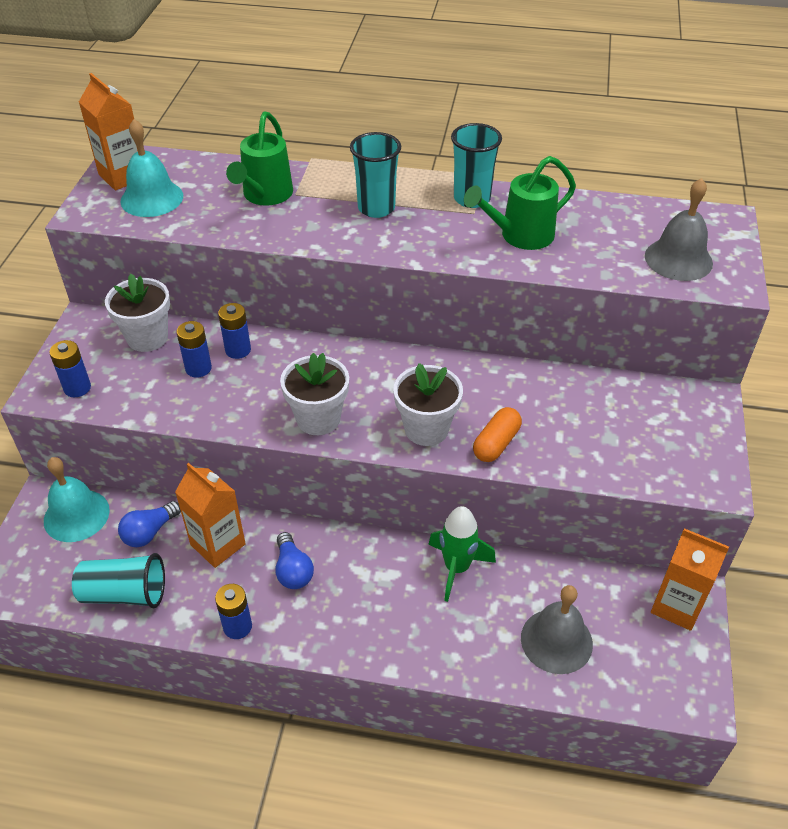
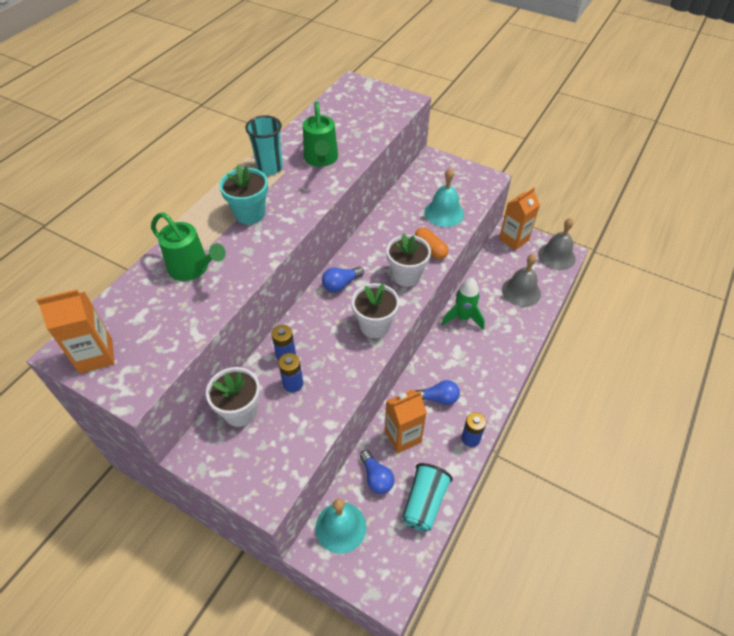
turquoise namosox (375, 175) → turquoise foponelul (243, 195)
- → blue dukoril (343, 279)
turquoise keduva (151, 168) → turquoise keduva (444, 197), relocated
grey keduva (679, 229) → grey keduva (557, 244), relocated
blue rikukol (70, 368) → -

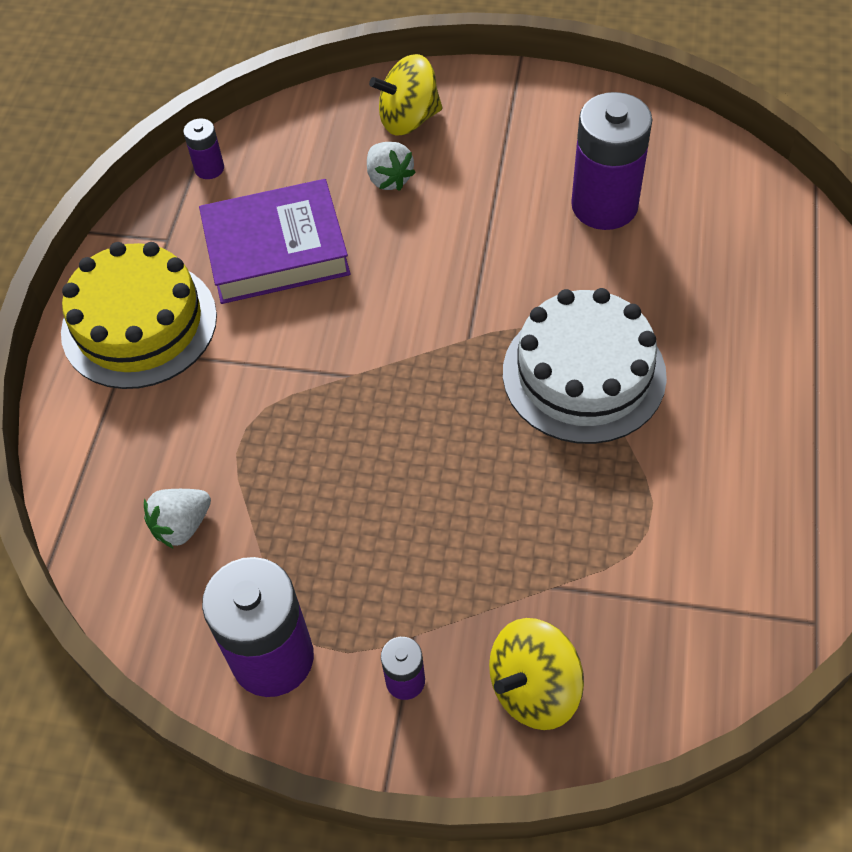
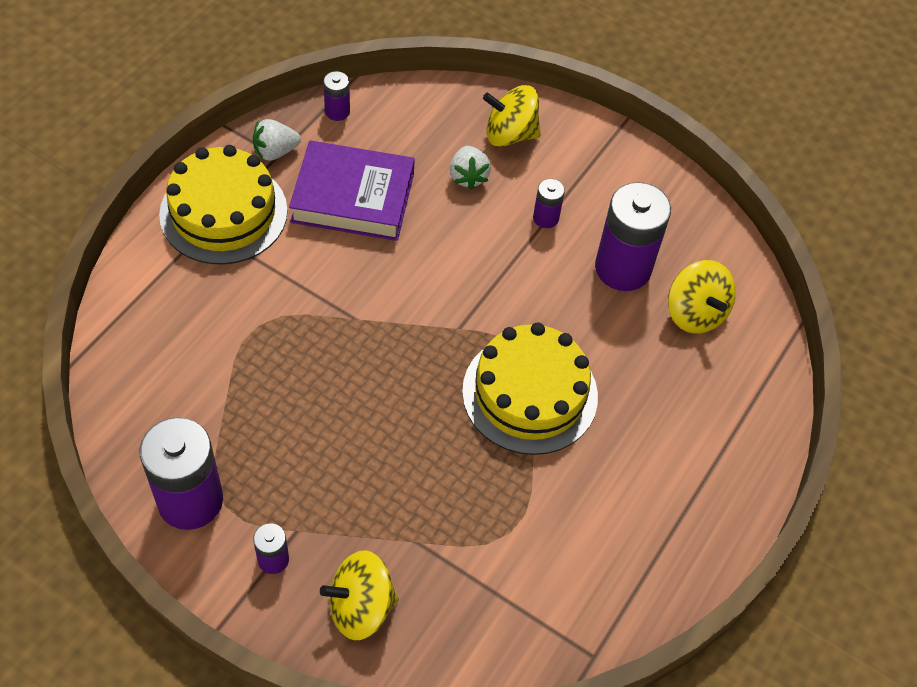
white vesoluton (177, 519) → white vesoluton (277, 140), relocated
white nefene (585, 366) → yellow nefene (530, 388)
- → purple rikukol (549, 203)
- → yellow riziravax (702, 297)

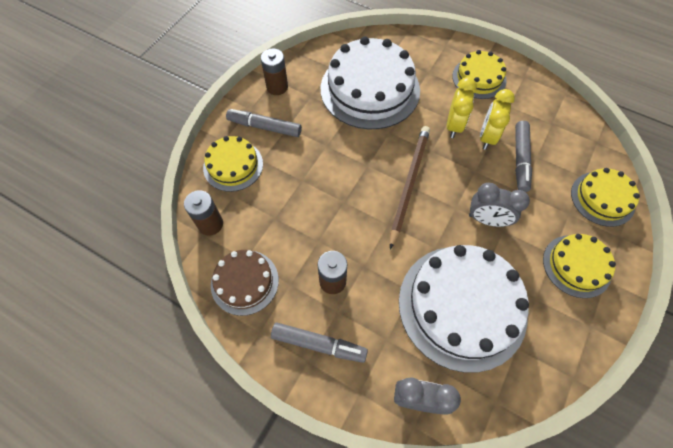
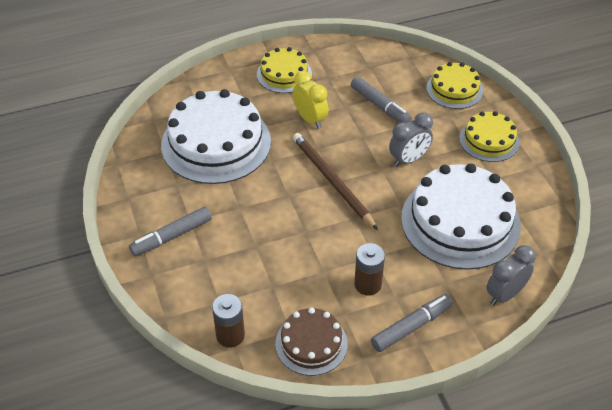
yellow nefene (233, 164) → -
brown rikukol (274, 72) → -
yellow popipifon (497, 119) → -

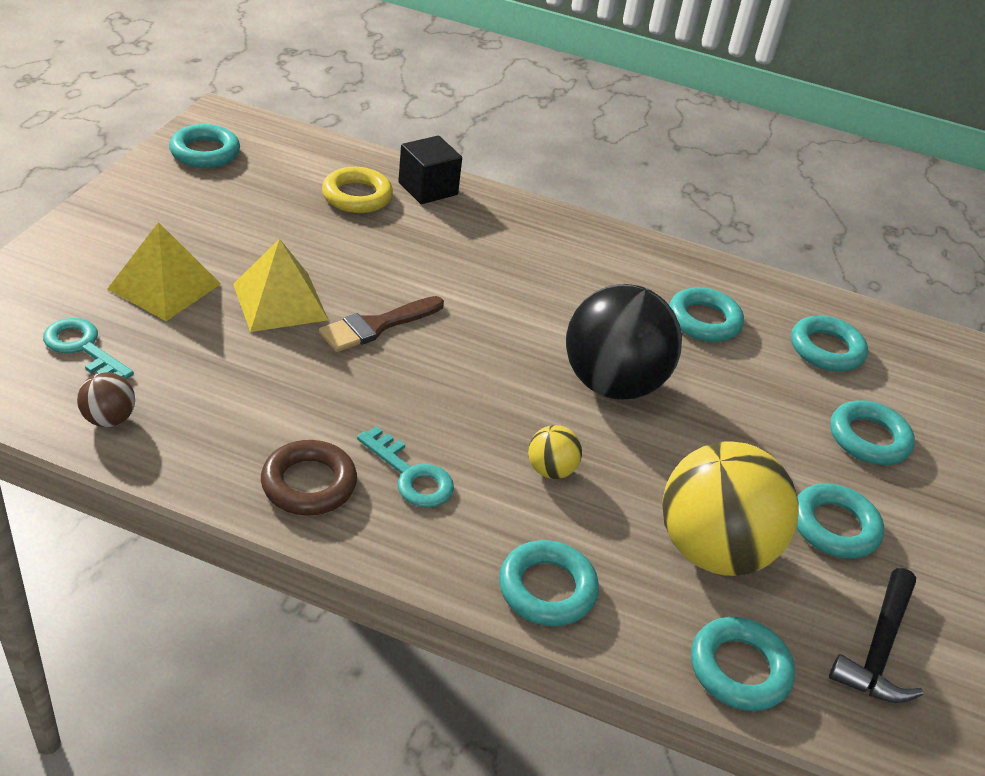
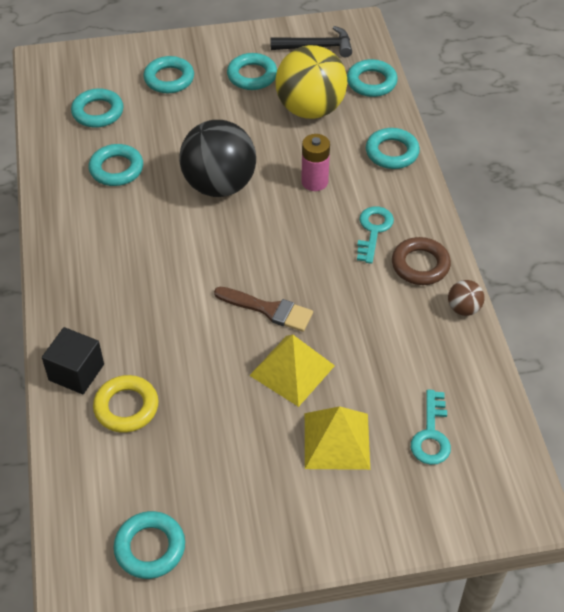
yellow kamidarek (555, 452) → pink rikukol (315, 162)
brown kamidarek (106, 399) → brown kamidarek (466, 298), relocated

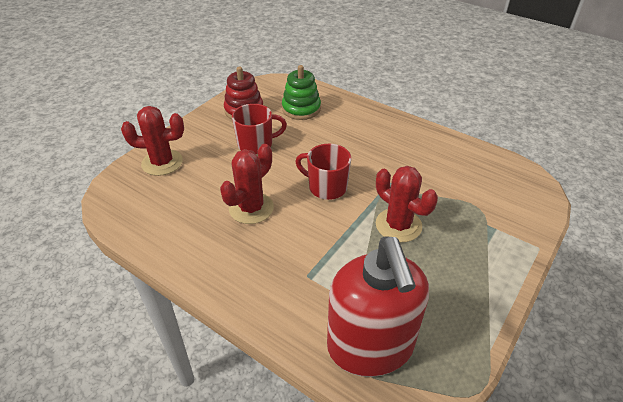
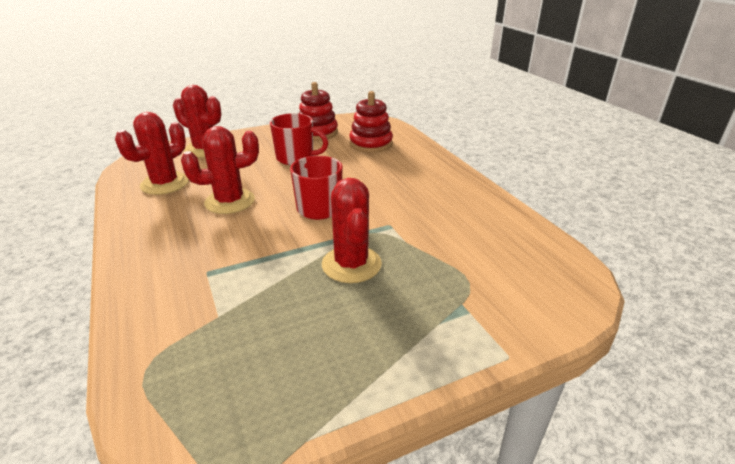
- → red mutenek (152, 153)
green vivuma (301, 92) → red vivuma (371, 122)
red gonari (378, 306) → -

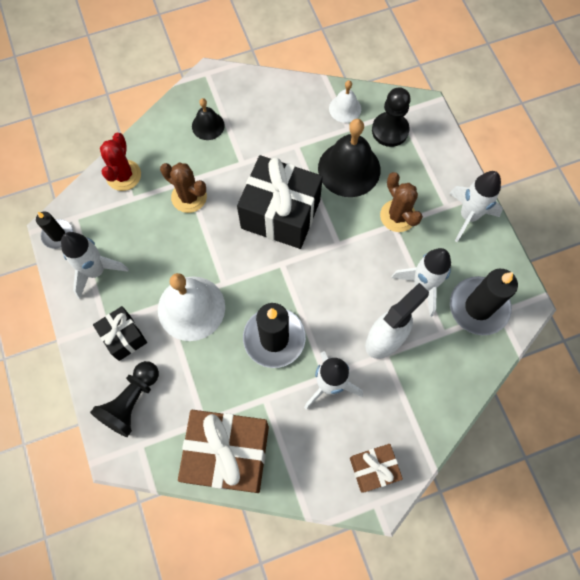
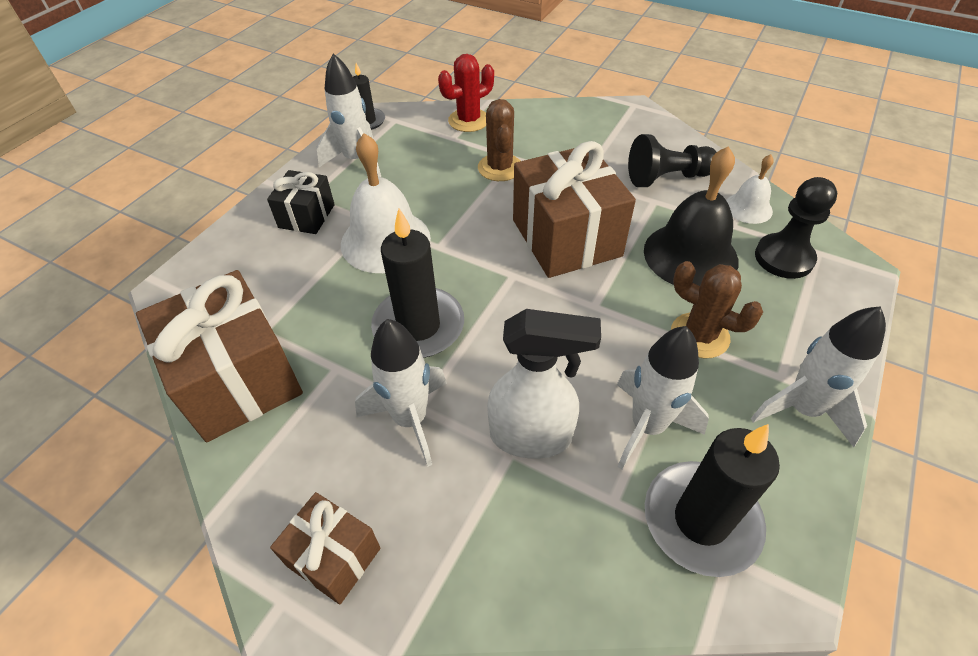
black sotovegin (280, 202) → brown sotovegin (574, 209)
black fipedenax (124, 399) → black fipedenax (672, 160), relocated
brown mutenek (401, 202) → brown mutenek (717, 310), 75 degrees counterclockwise
black keduva (208, 119) → -

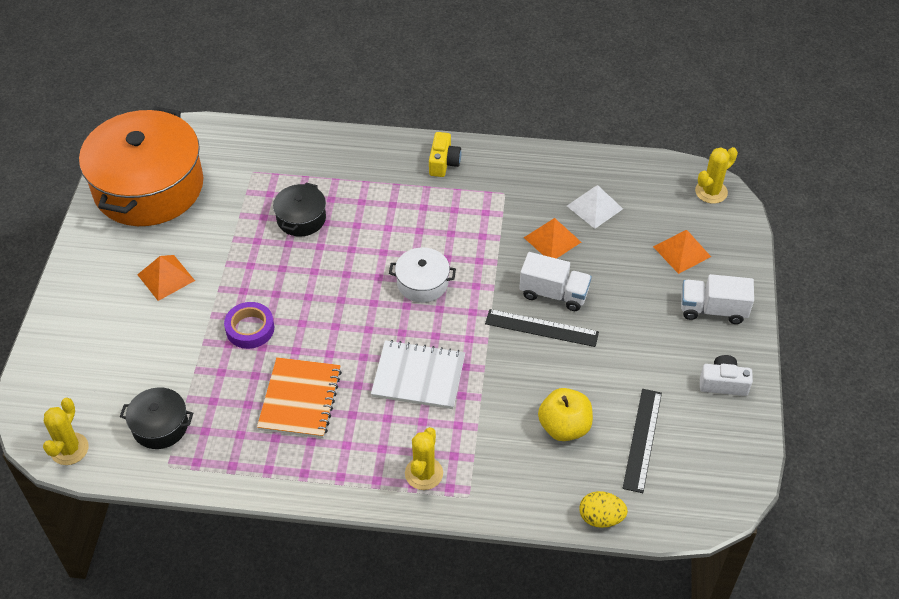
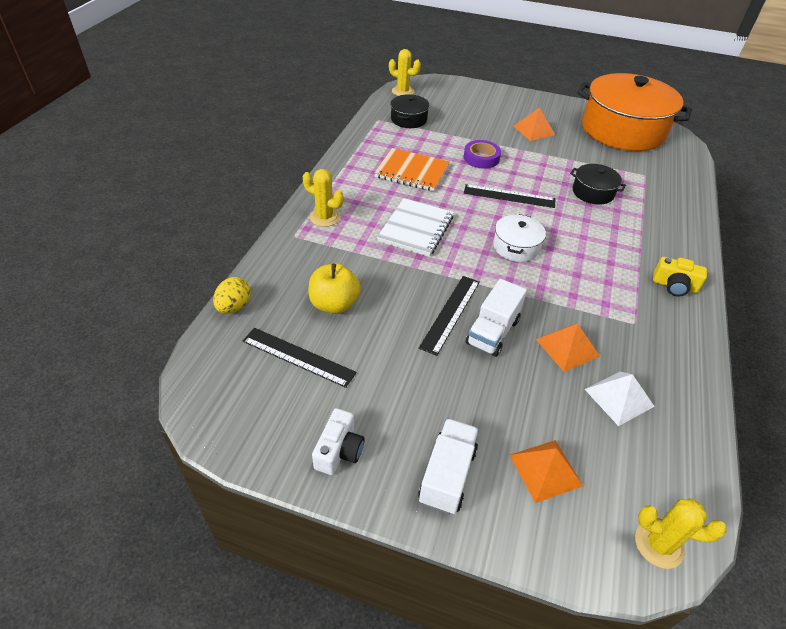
- → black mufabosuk (509, 196)
yellow mutenek (716, 175) → yellow mutenek (680, 534), 45 degrees counterclockwise

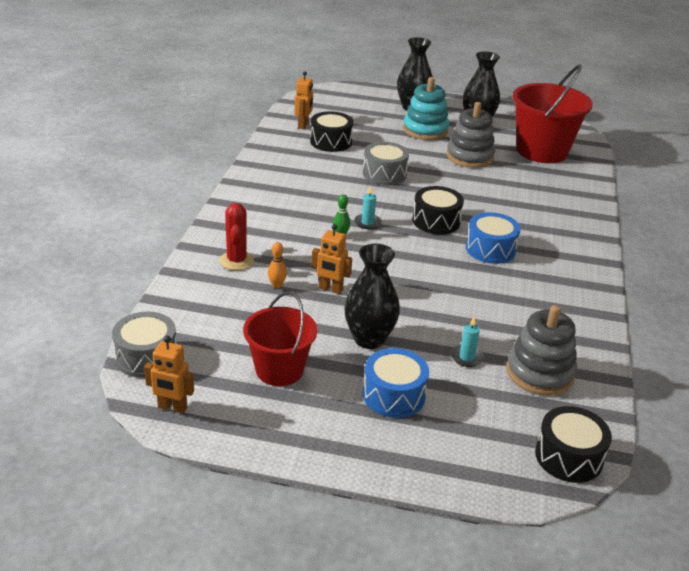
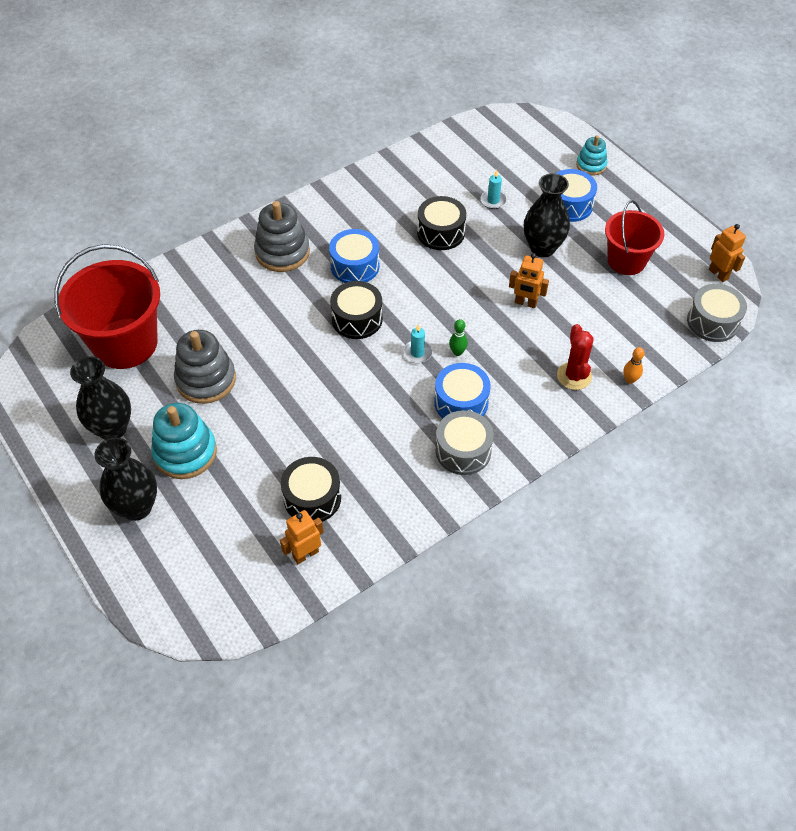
grey vivuma (541, 350) → grey vivuma (282, 236), relocated
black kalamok (573, 444) → black kalamok (441, 223), relocated
- → blue kalamok (462, 390)
grey kalamok (386, 163) → grey kalamok (465, 442), relocated
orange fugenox (331, 259) → orange fugenox (529, 280), 135 degrees clockwise
red mutenek (236, 236) → red mutenek (575, 357), 45 degrees counterclockwise
- → turquoise vivuma (591, 155)
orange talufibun (277, 265) → orange talufibun (634, 365), relocated

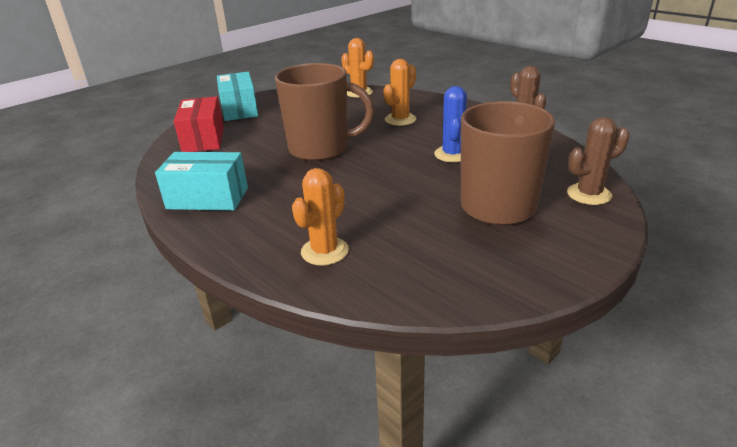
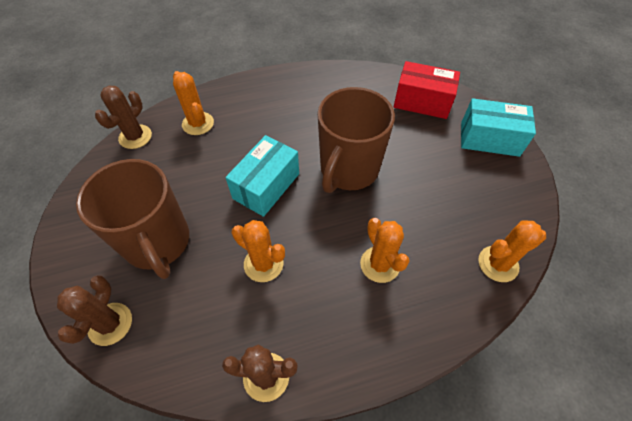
- → brown mutenek (123, 117)
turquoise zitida (201, 181) → turquoise zitida (262, 176), relocated
blue mutenek (450, 124) → orange mutenek (258, 251)

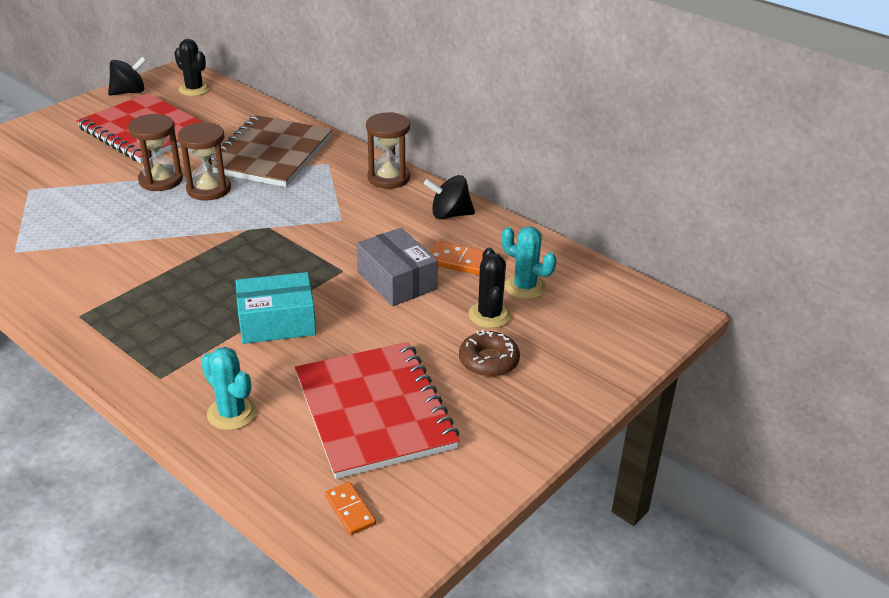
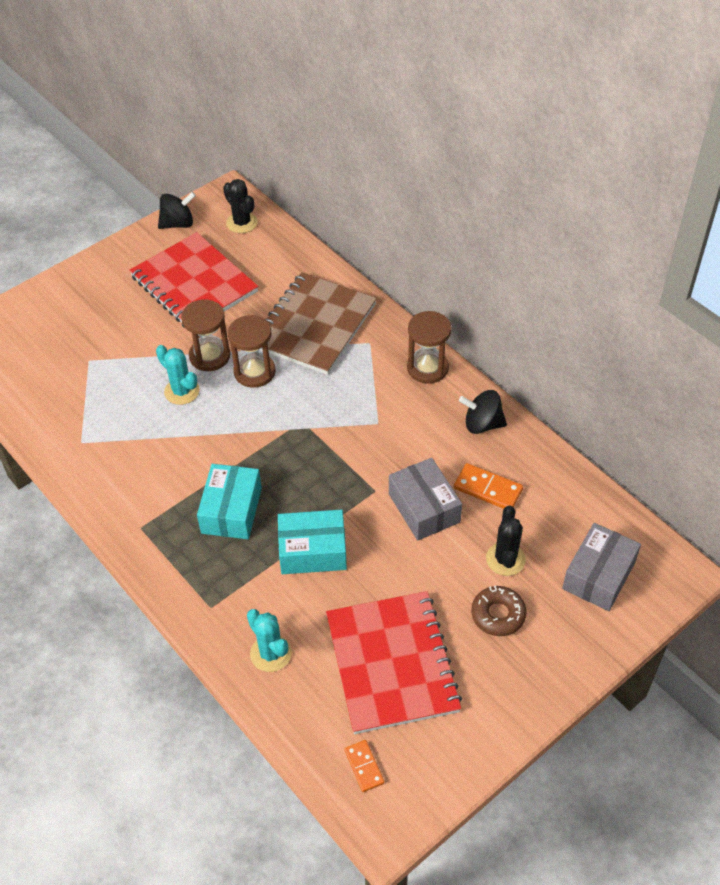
turquoise mutenek (528, 262) → turquoise mutenek (178, 375), relocated
- → turquoise zitida (229, 501)
- → grey zitida (601, 567)

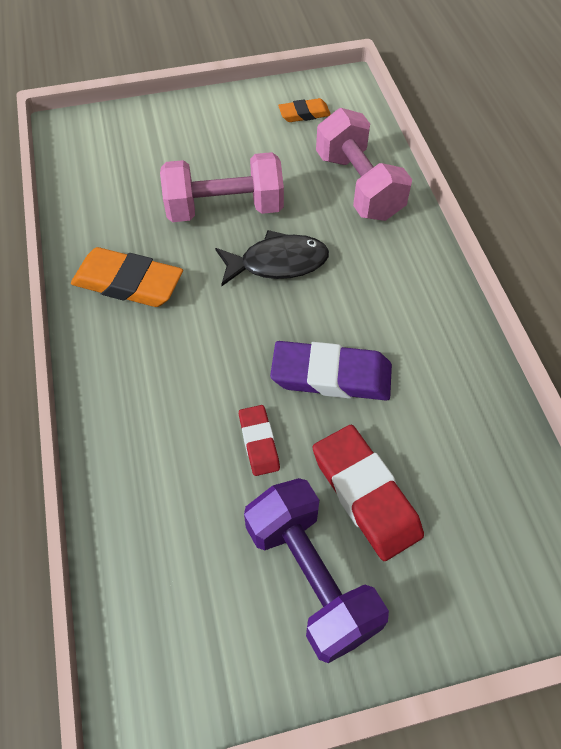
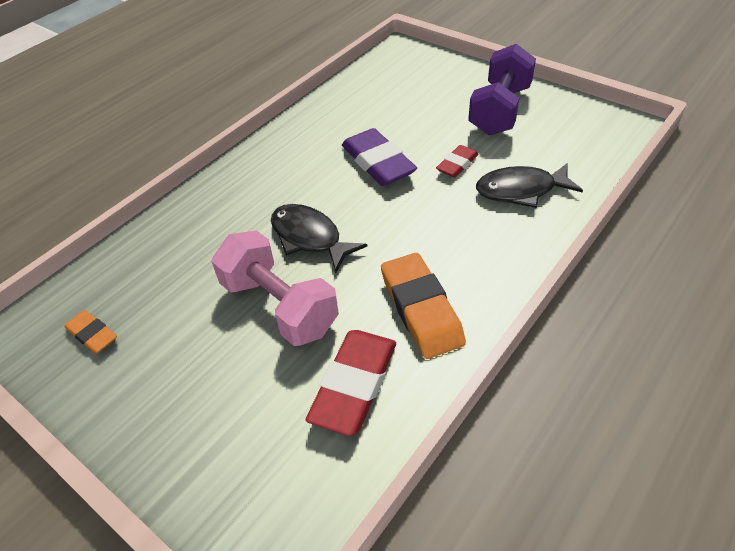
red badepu (368, 493) → red badepu (351, 383), relocated
- → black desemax (529, 185)
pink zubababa (364, 164) → -

